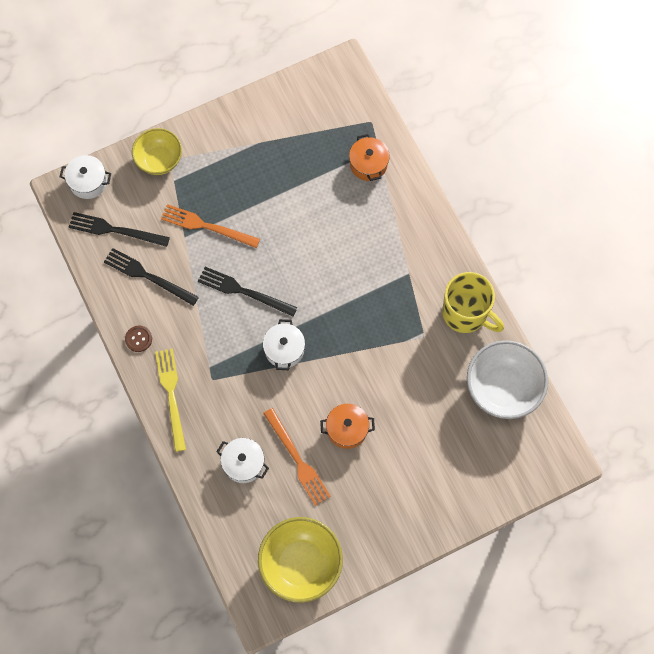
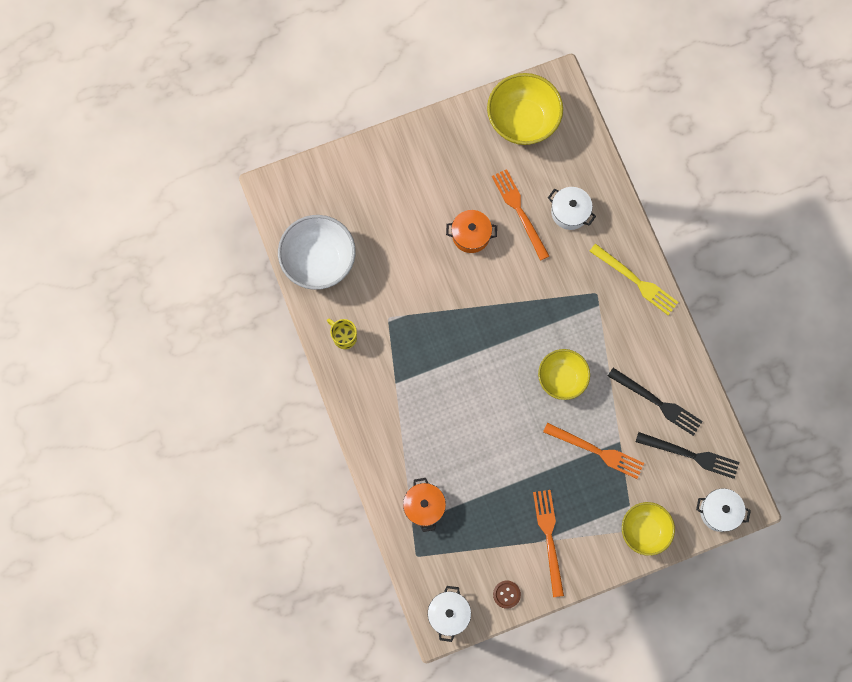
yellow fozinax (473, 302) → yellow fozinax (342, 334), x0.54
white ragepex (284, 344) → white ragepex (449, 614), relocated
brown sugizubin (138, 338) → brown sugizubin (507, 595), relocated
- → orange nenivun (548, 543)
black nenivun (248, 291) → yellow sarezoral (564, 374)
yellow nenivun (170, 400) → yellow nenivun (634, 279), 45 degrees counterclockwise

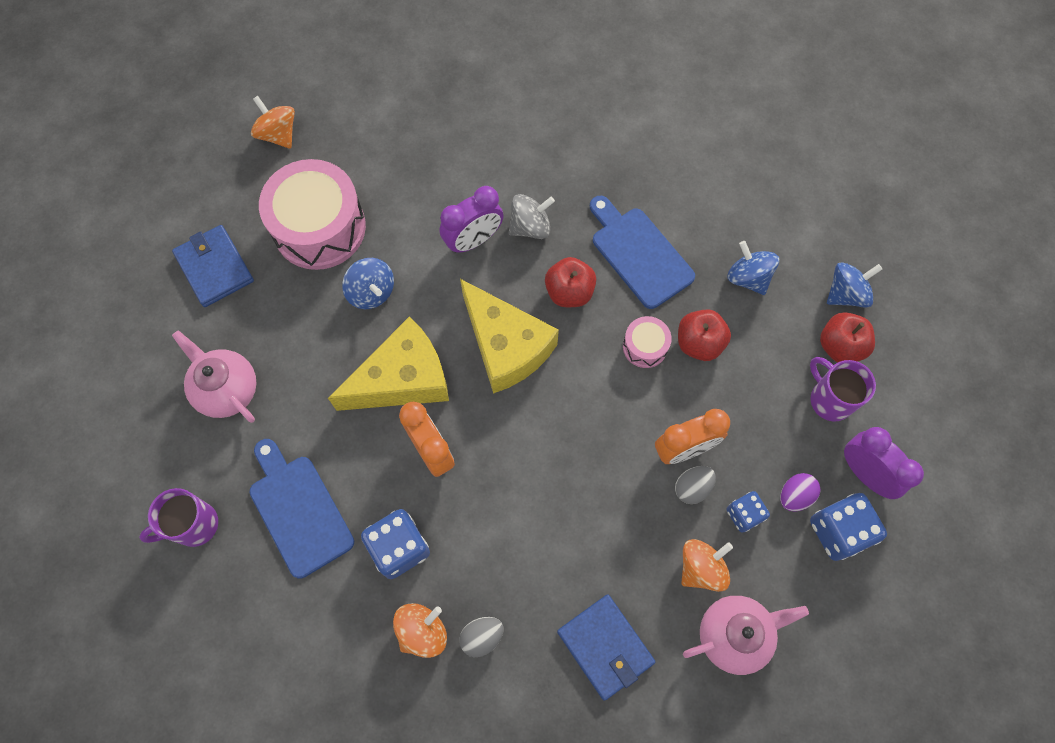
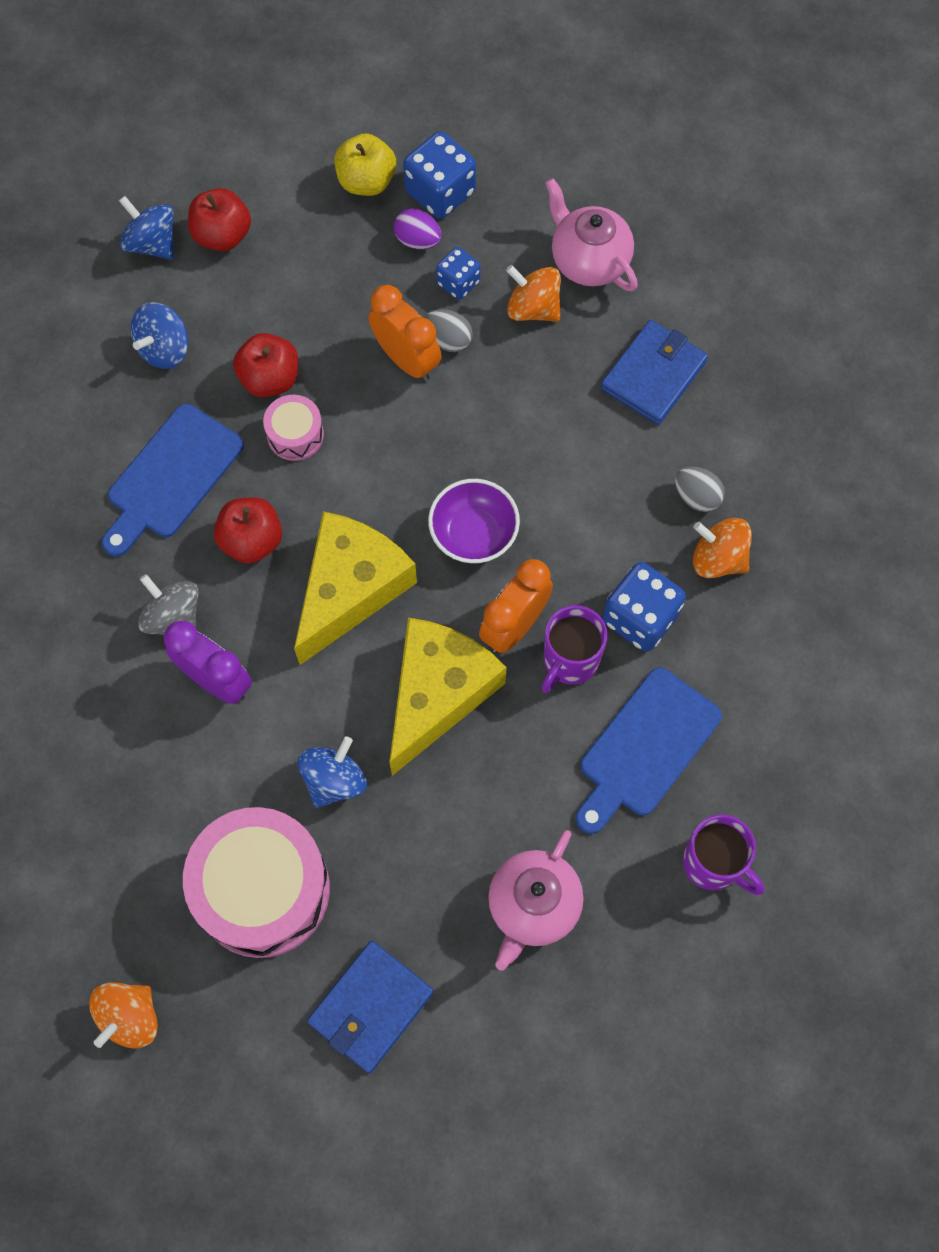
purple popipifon (884, 463) → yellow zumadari (365, 164)
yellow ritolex (388, 363) → yellow ritolex (448, 697), 75 degrees clockwise
- → purple sarezoral (474, 521)
purple fozinax (843, 389) → purple fozinax (574, 649), relocated

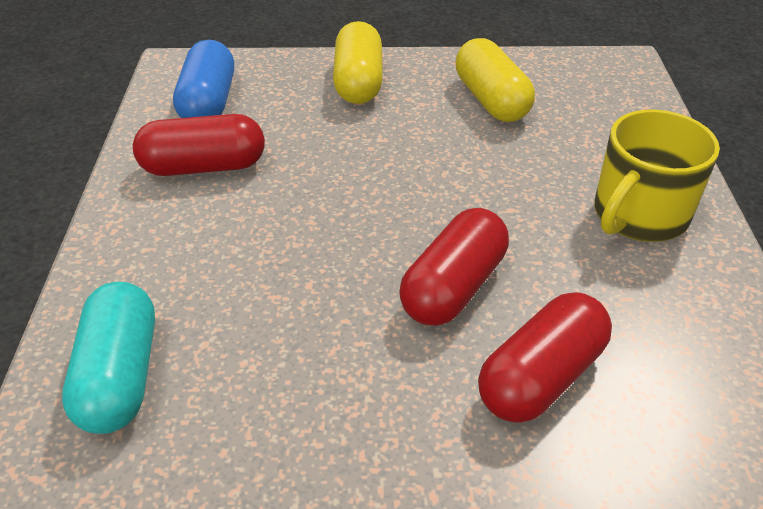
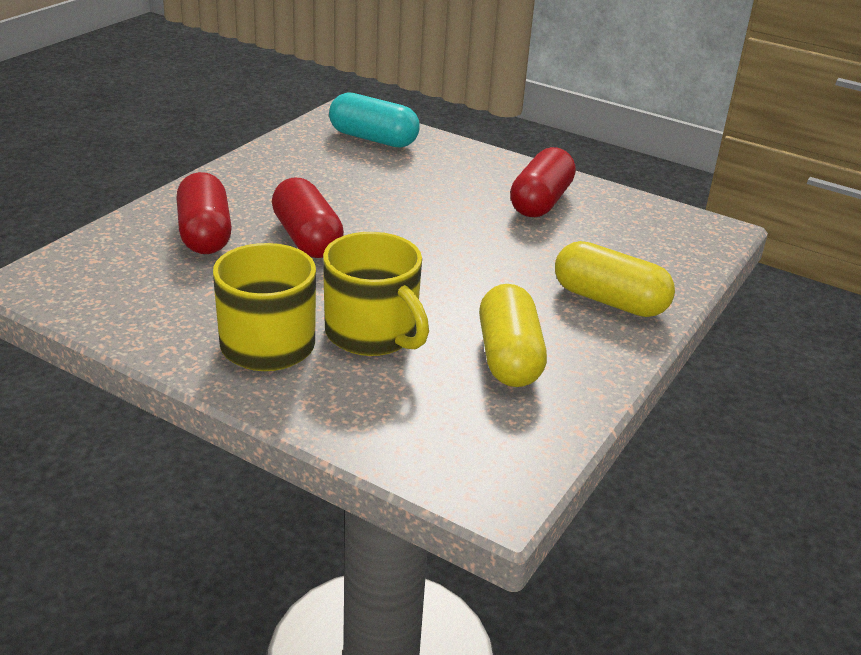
- → yellow fozinax (376, 294)
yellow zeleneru (495, 80) → yellow zeleneru (513, 335), 75 degrees clockwise
blue zeleneru (203, 79) → -

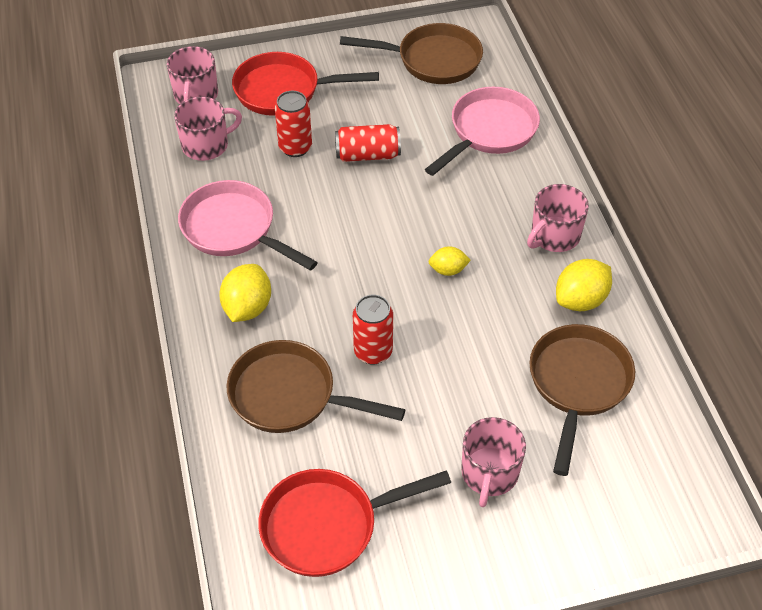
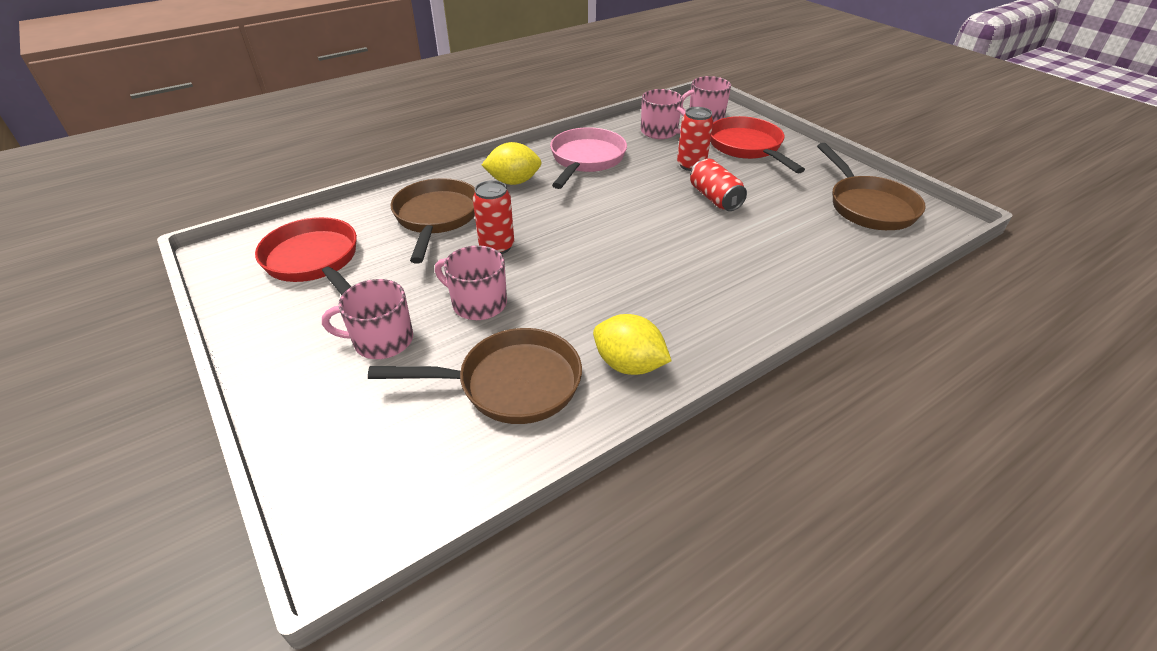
pink fozinax (558, 218) → pink fozinax (471, 282), relocated
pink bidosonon (482, 131) → -
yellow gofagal (450, 261) → -

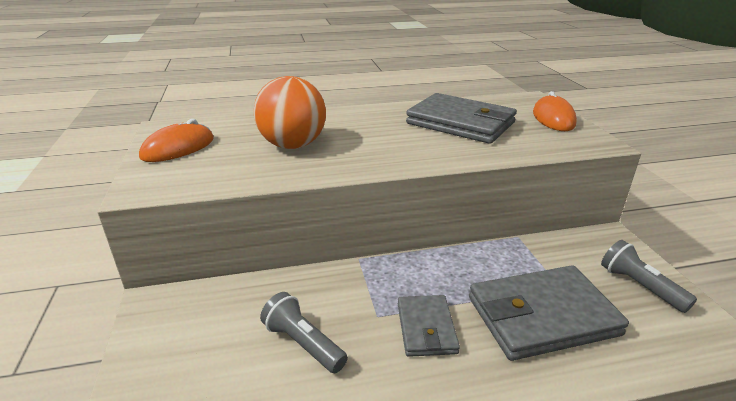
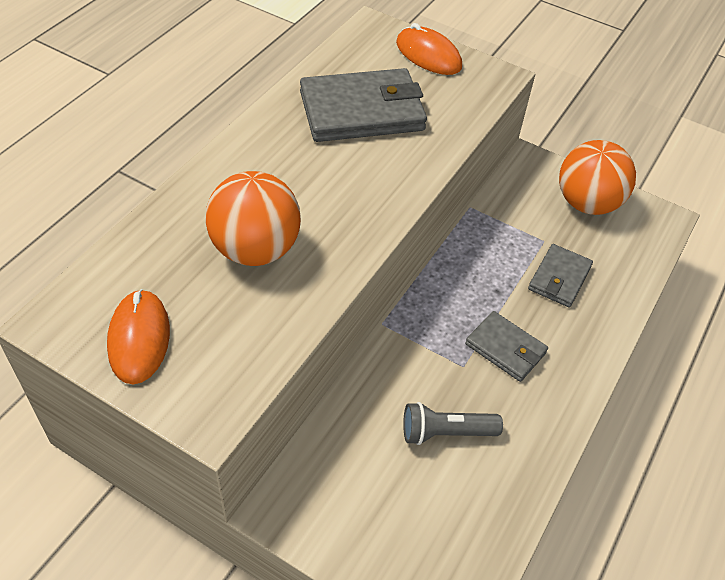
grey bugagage (549, 313) → grey bugagage (560, 275), x0.56
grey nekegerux (649, 276) → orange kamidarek (597, 177)

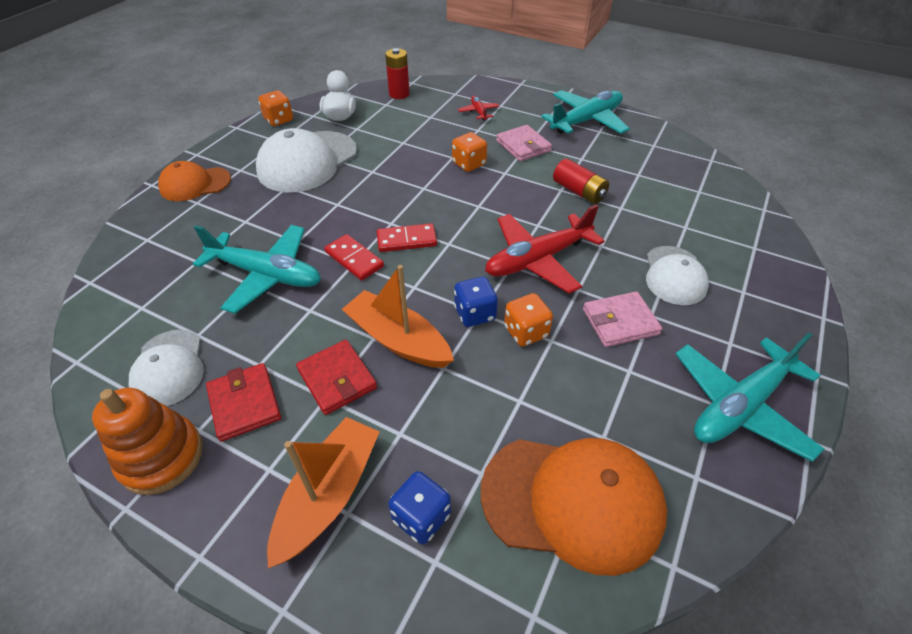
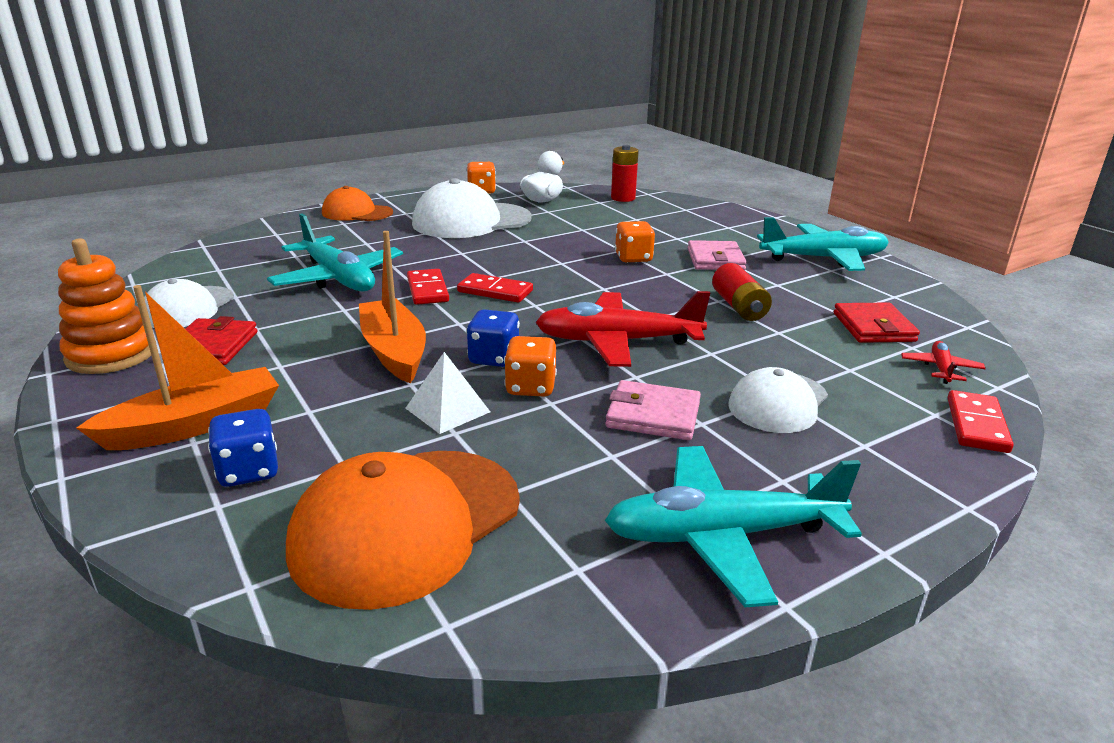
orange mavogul (574, 507) → orange mavogul (403, 530), 90 degrees clockwise
- → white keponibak (447, 393)
red bugagage (336, 377) → red bugagage (877, 323), relocated
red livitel (479, 108) → red livitel (943, 362), relocated
- → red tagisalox (981, 421)

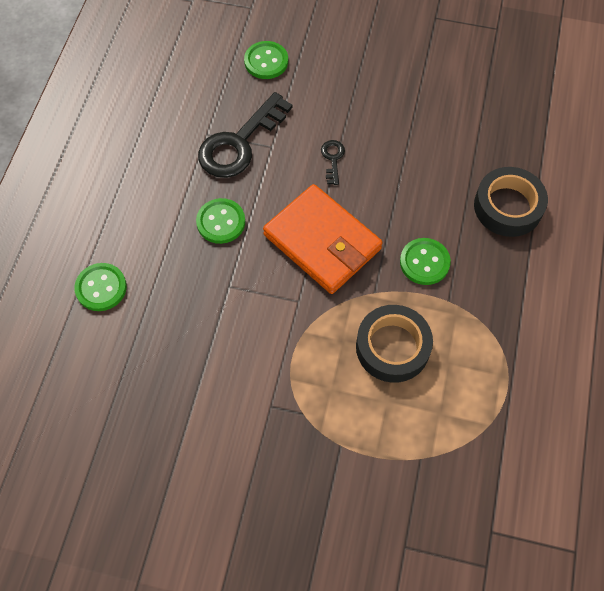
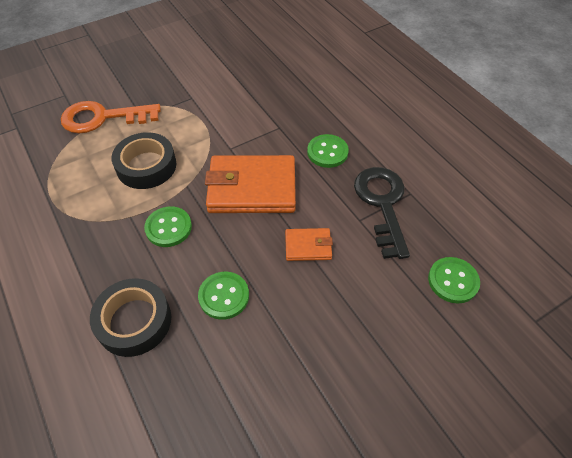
- → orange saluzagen (111, 117)
green sugizubin (100, 287) → green sugizubin (223, 296), relocated
black saluzagen (333, 162) → orange bugagage (309, 244)

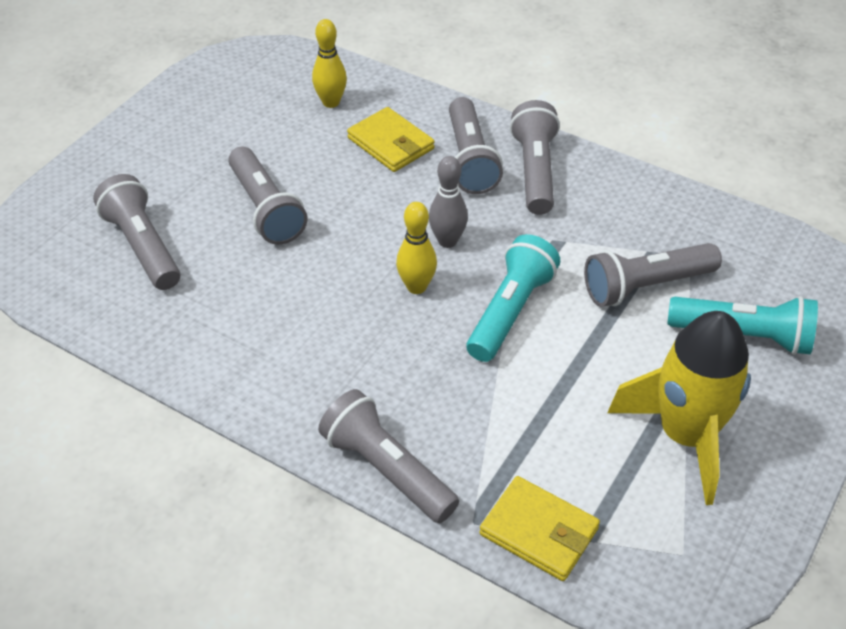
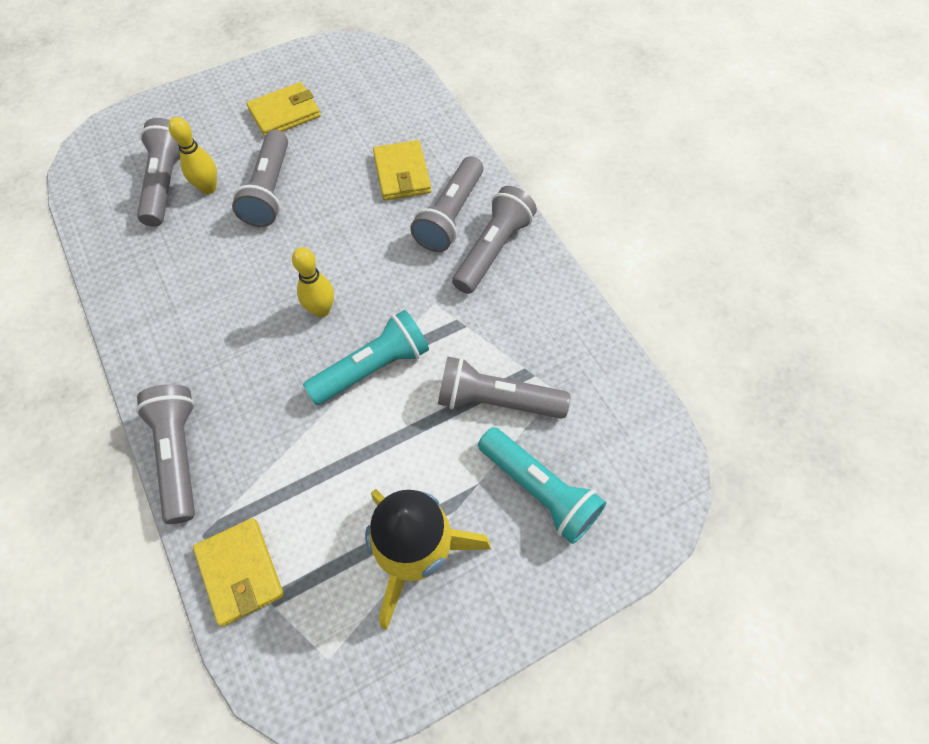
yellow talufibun (329, 63) → yellow talufibun (192, 155), relocated
- → yellow bugagage (283, 109)
grey talufibun (448, 202) → -

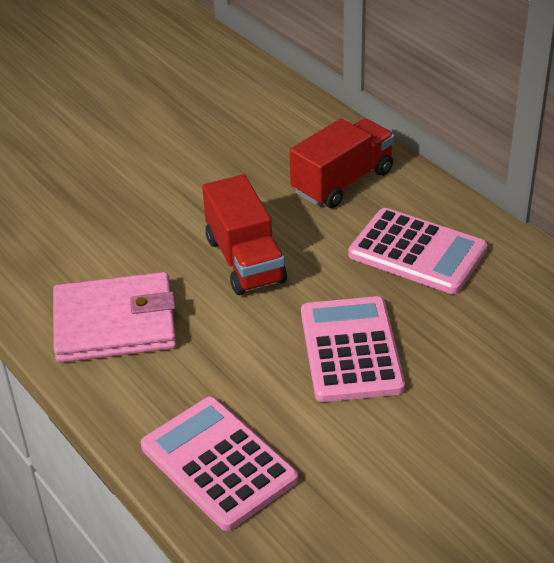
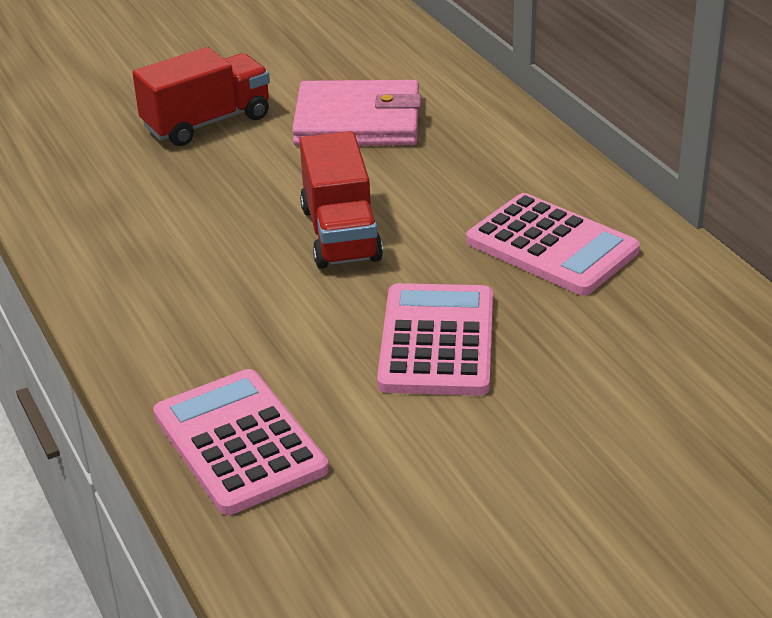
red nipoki (342, 163) → red nipoki (201, 96), relocated
pink bugagage (115, 317) → pink bugagage (356, 113), relocated

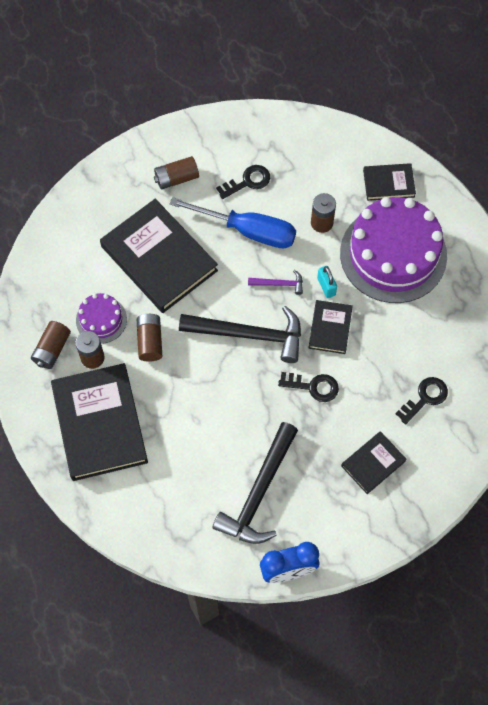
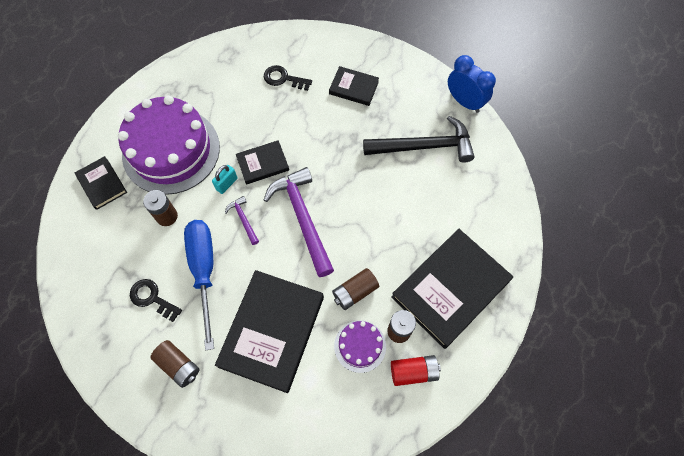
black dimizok (240, 334) → purple dimizok (299, 222)
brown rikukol (51, 345) → red rikukol (416, 370)
black saluzagen (308, 387) → -

